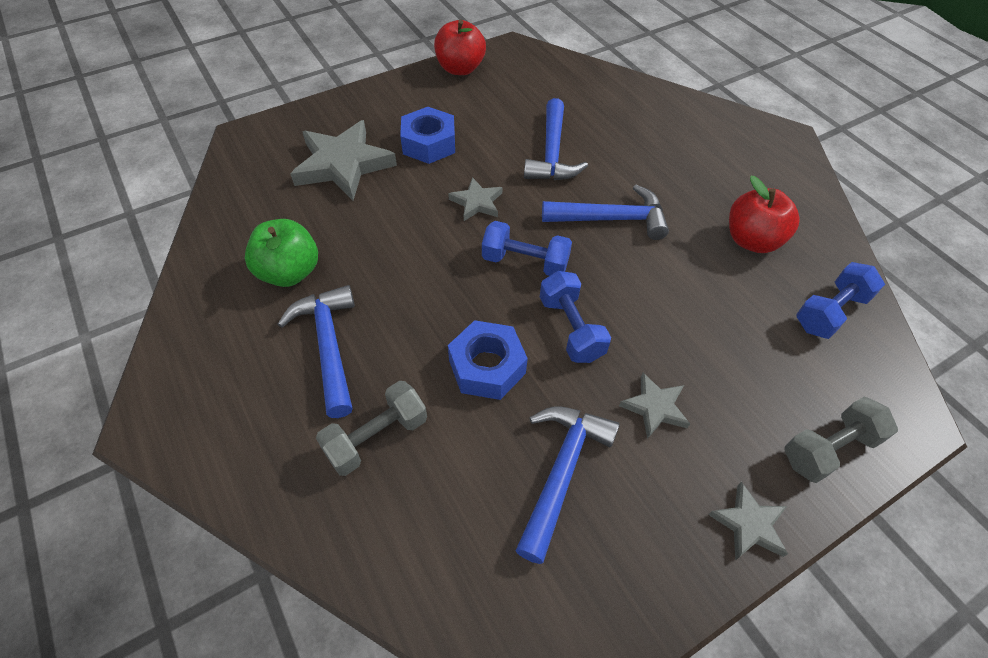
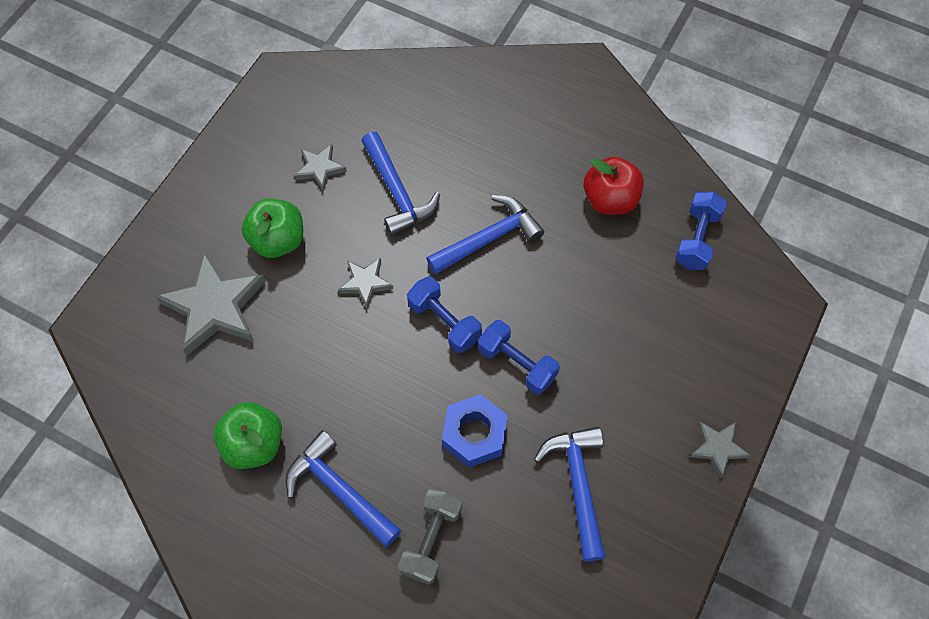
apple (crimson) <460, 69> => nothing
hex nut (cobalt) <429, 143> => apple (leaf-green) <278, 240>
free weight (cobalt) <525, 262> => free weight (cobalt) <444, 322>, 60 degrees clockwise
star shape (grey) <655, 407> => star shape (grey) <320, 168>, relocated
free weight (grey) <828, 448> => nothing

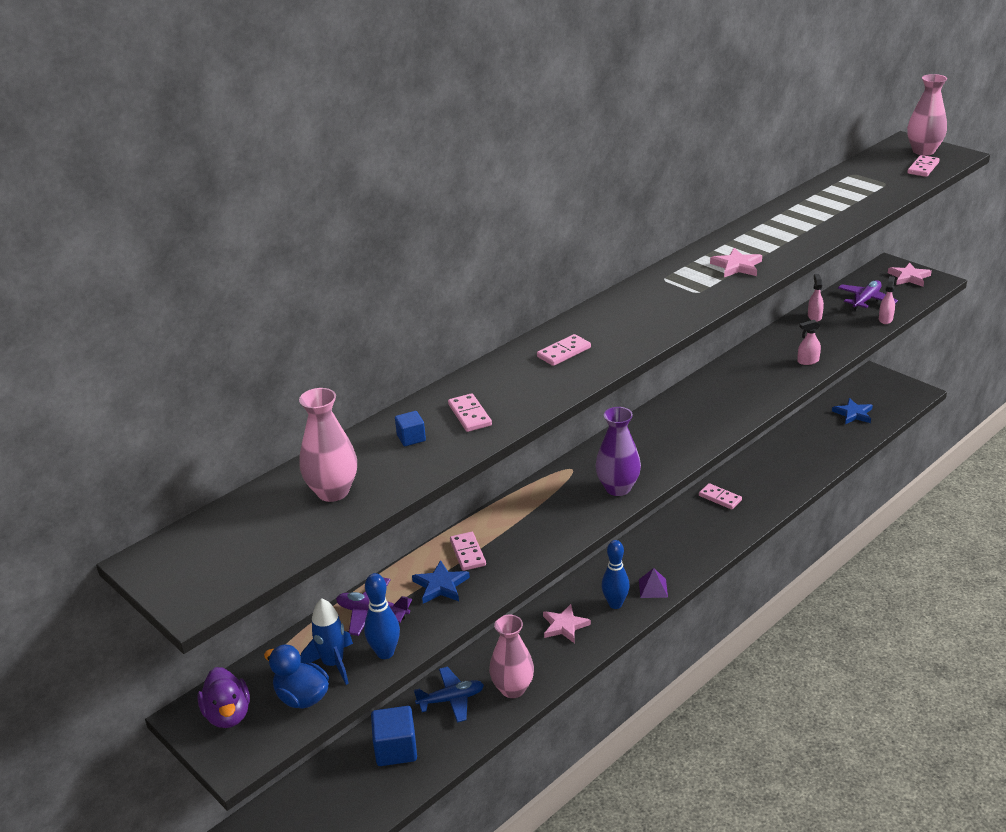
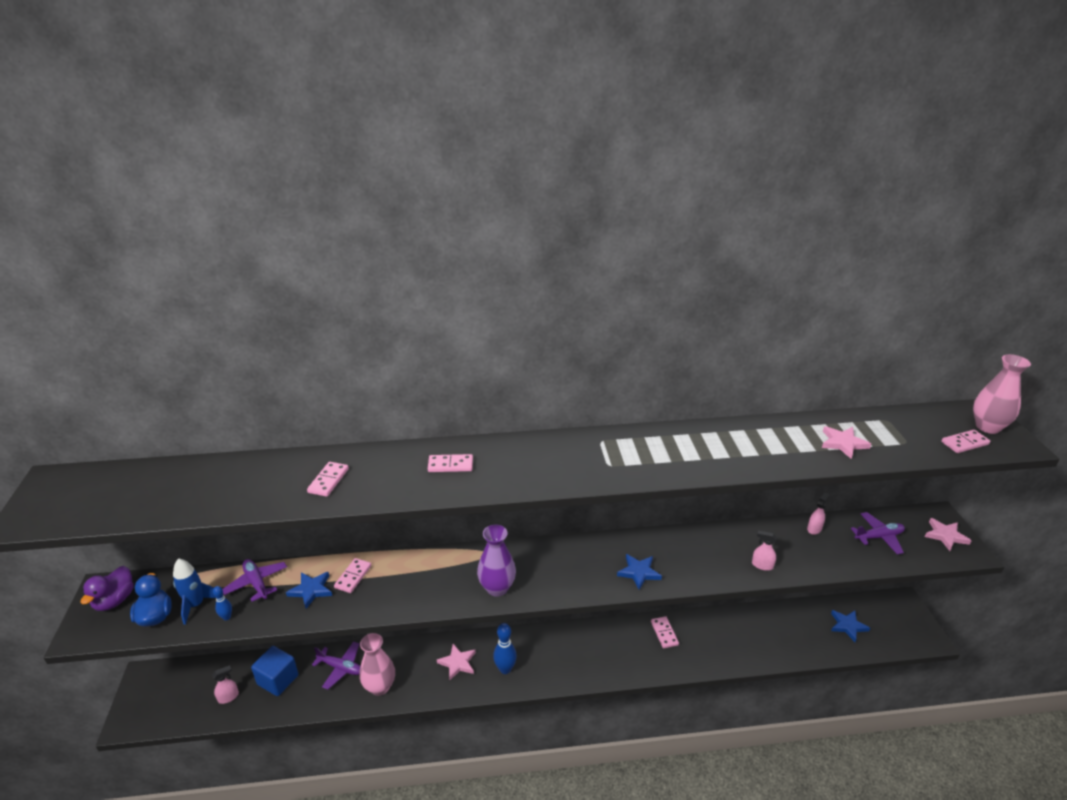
star shape (pink) <737, 266> => star shape (pink) <843, 443>, relocated
spray cleaner (pink) <885, 319> => spray cleaner (pink) <228, 697>, relocated
tall vase (pink) <333, 492> => nothing
block (cobalt) <411, 438> => nothing
solid pyramid (purple) <653, 588> => nothing
bowling pin (cobalt) <385, 653> => bowling pin (cobalt) <227, 617>, x0.56
plane (cobalt) <451, 699> => plane (purple) <341, 668>
nothing => star shape (cobalt) <639, 572>

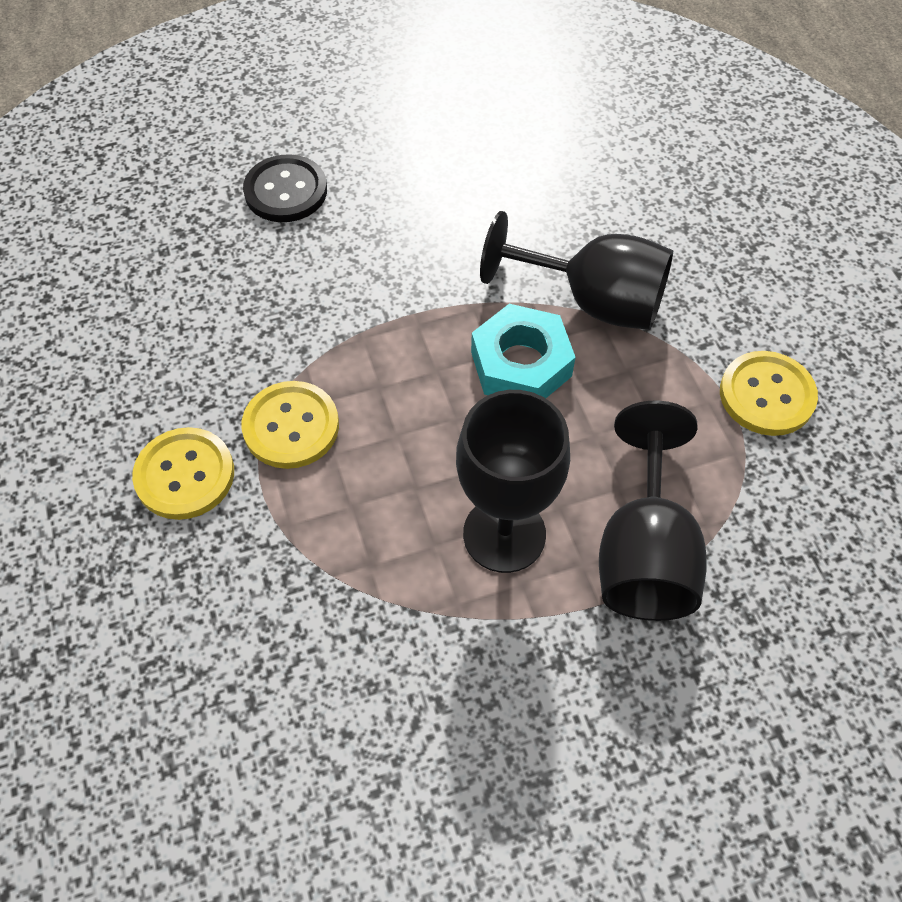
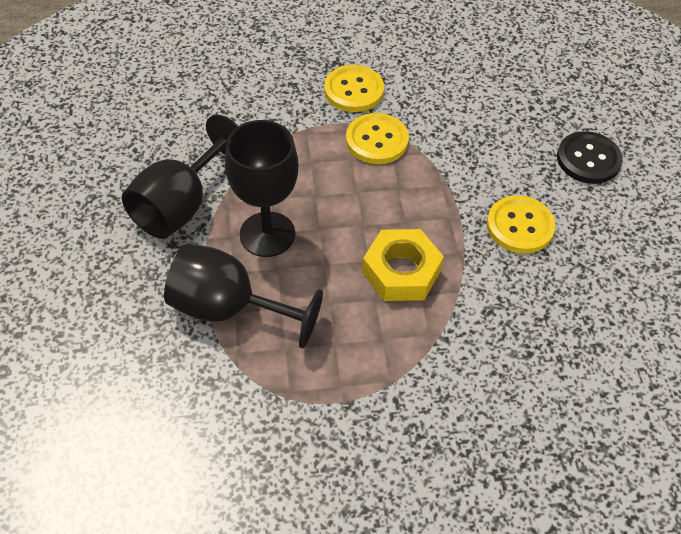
goblet (jet-black) <593, 301> => goblet (jet-black) <181, 205>, relocated
hex nut (teal) <521, 364> => hex nut (yellow) <401, 271>
shirt button (yellow) <766, 395> => shirt button (yellow) <520, 226>, relocated

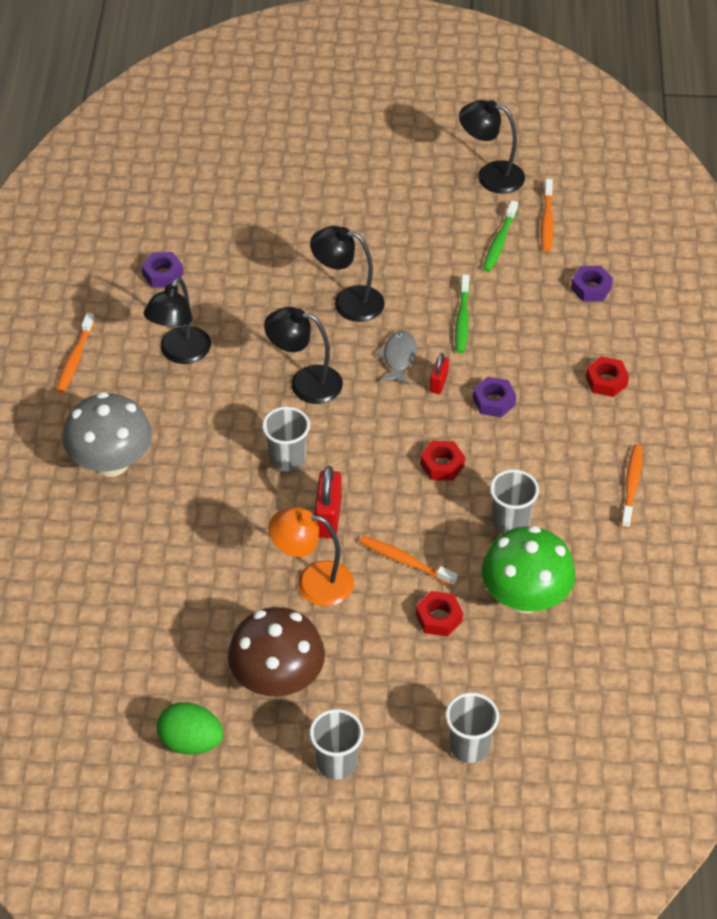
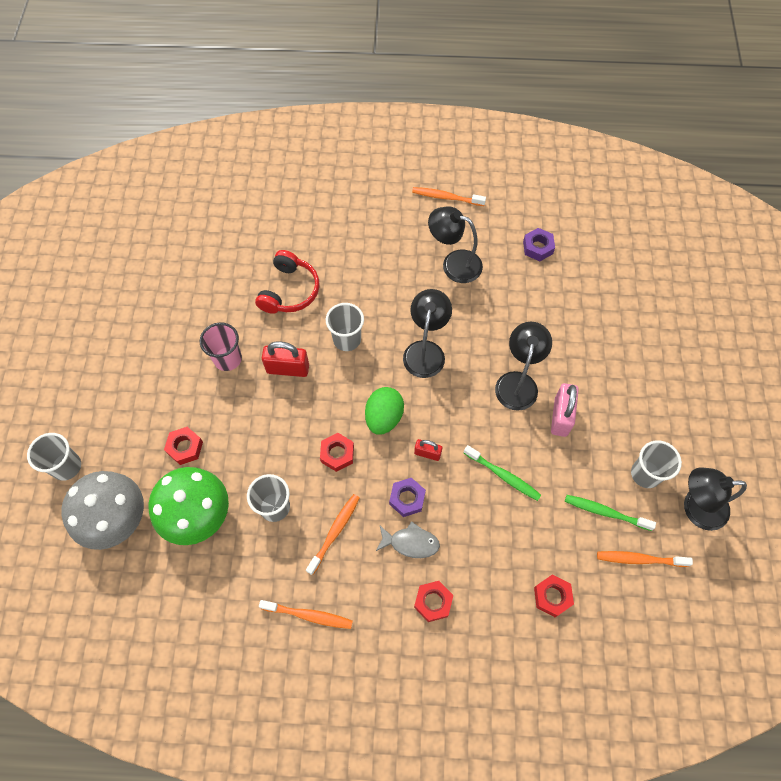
reading lamp (jet-black) <490, 175> => reading lamp (jet-black) <695, 508>, 105 degrees counterclockwise
hex nut (purple) <591, 288> => hex nut (crimson) <552, 596>
tooth brush (leaf-green) <462, 319> => tooth brush (leaf-green) <503, 475>, 150 degrees counterclockwise
fish (grey) <398, 358> => fish (grey) <410, 543>, relocated
toadstool (grey) <111, 462> => toadstool (grey) <116, 519>, relocated
reading lamp (bright orange) <313, 582> => tumbler (pink) <227, 359>
tooth brush (bright orange) <405, 561> => tooth brush (bright orange) <334, 532>, relocated
toadstool (russet) <277, 679> => nothing
egg (leaf-green) <191, 742> => egg (leaf-green) <384, 417>, relocated
tumbler (grey) <336, 763> => tumbler (grey) <645, 474>, relocated
nothing => over-ear headphones (crimson) <289, 291>
nothing => lock (pink) <560, 416>

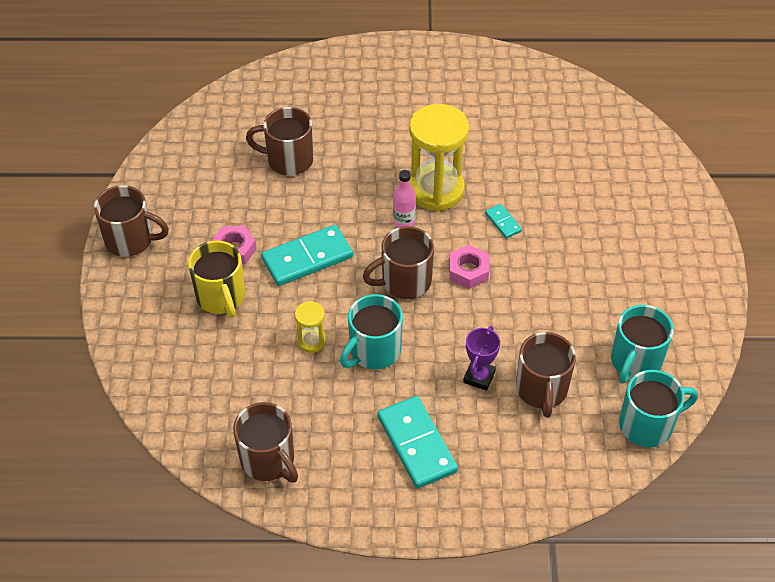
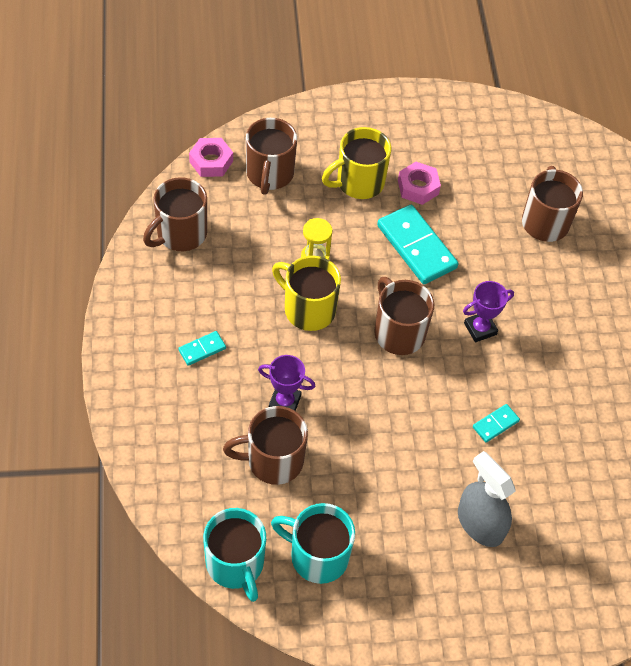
hourglass (yellow) <436, 190> => nothing
drink bottle (pink) <404, 221> => trophy (purple) <480, 329>
coffee mug (russet) <131, 240> => coffee mug (russet) <269, 174>, relocated
hex nut (pink) <468, 271> => hex nut (pink) <211, 161>, relocated
coffee mug (teal) <373, 351> => coffee mug (yellow) <308, 309>
domino (teal) <416, 444> => domino (teal) <202, 349>, x0.48
nothing => spray cleaner (grey) <480, 524>

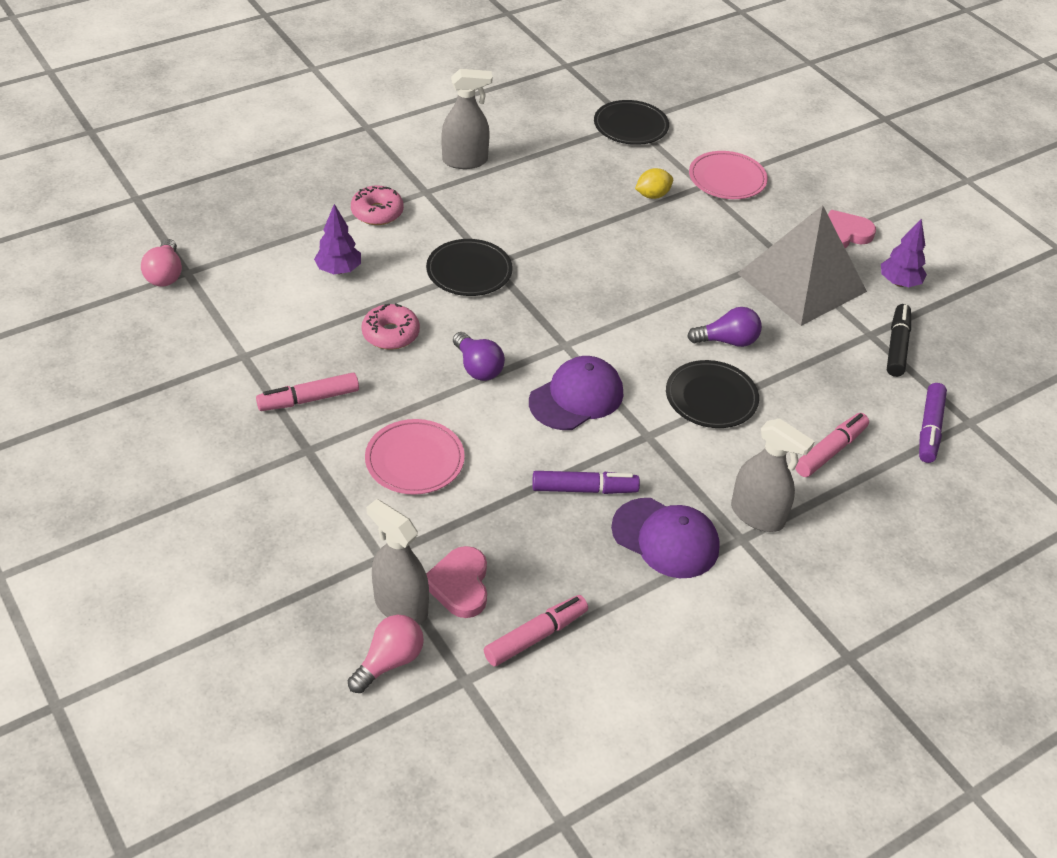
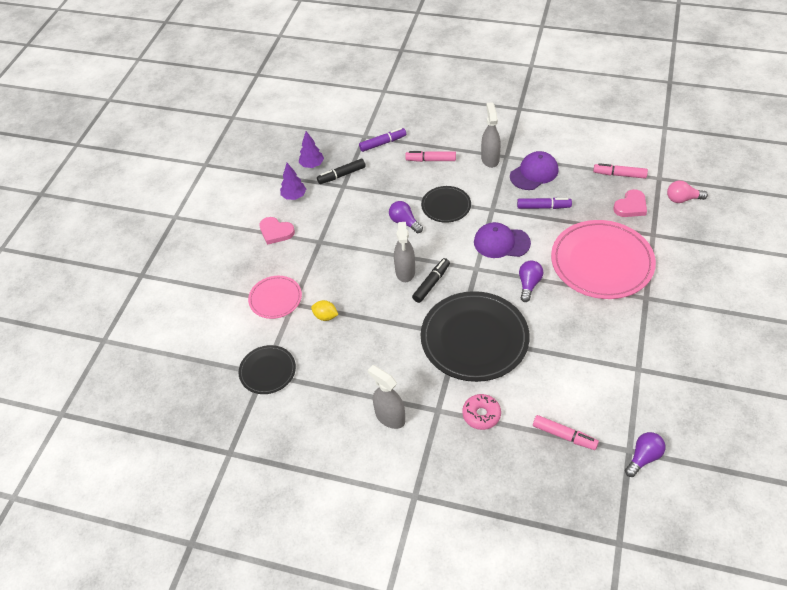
fir tree (purple) <339, 270> => fir tree (purple) <312, 165>, relocated
solid pyramid (grey) <801, 282> => nothing
light bulb (pink) <165, 274> => light bulb (purple) <643, 457>
plate (jet-black) <469, 271> => plate (jet-black) <474, 339>, x1.91
glazed donut (pink) <390, 334> => nothing
marker (pink) <308, 399> => marker (pink) <564, 436>, relocated
plate (pink) <414, 460> => plate (pink) <601, 262>, x1.91
marker (purple) <584, 489> => marker (purple) <543, 207>, 135 degrees clockwise
peaked cap (purple) <665, 538> => peaked cap (purple) <534, 173>, 60 degrees clockwise
spray cleaner (grey) <400, 606> => spray cleaner (grey) <405, 271>, relocated
nothing => marker (jet-black) <431, 283>

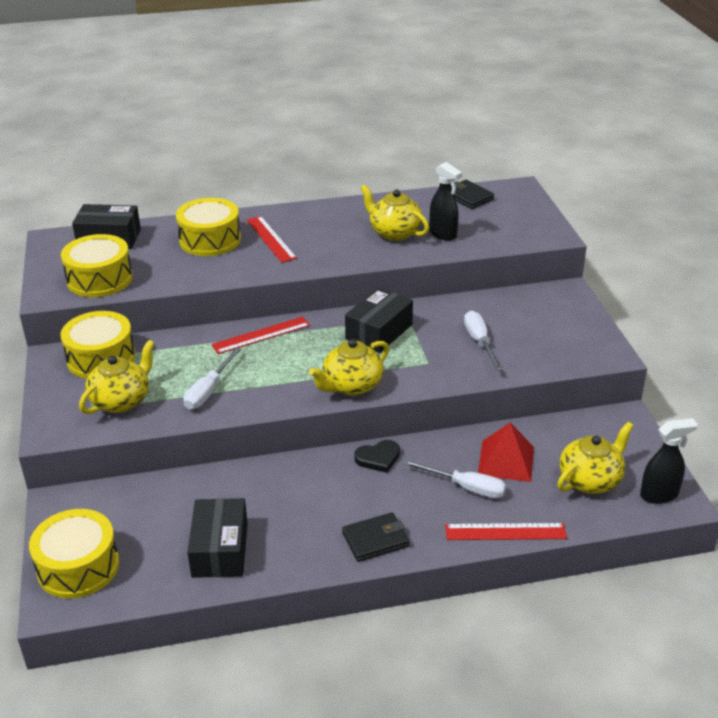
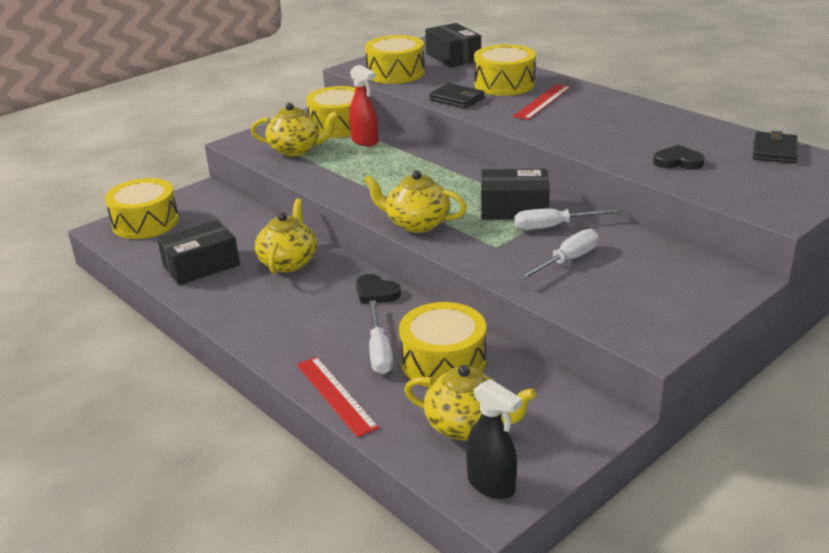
spray cleaner (jet-black) <443, 234> => heart (jet-black) <678, 161>
tea pot (yellow) <394, 232> => tea pot (yellow) <289, 262>, relocated
straightedge (crimson) <261, 335> => nothing
screwdriver (snow-white) <208, 391> => screwdriver (snow-white) <554, 226>, relocated
solid pyramid (crimson) <506, 461> => drum (yellow) <443, 362>
card wallet (jet-black) <375, 540> => card wallet (jet-black) <457, 99>, relocated
nothing => spray cleaner (crimson) <365, 141>

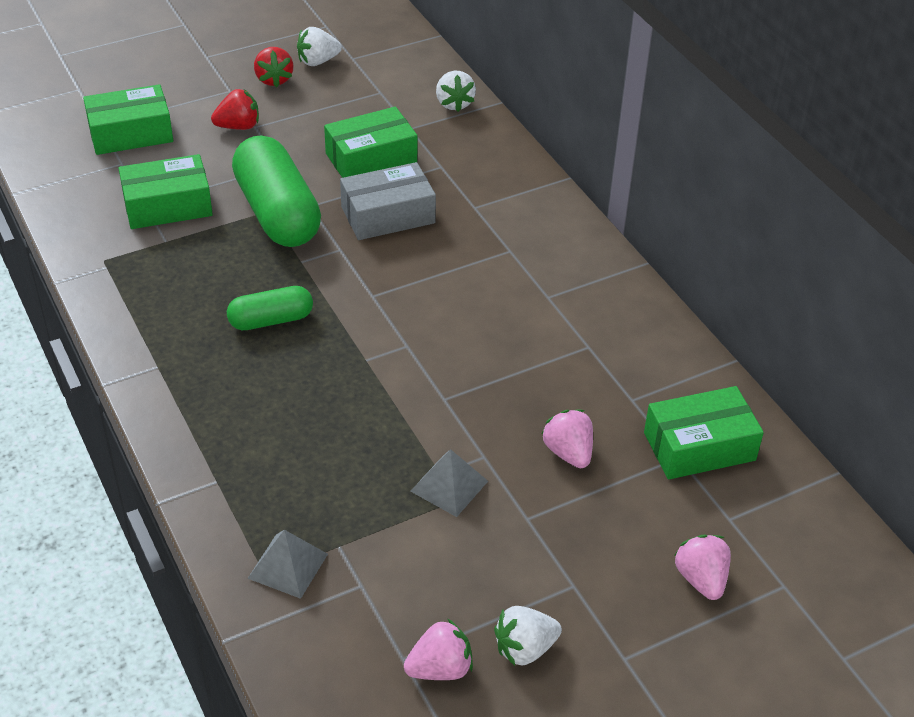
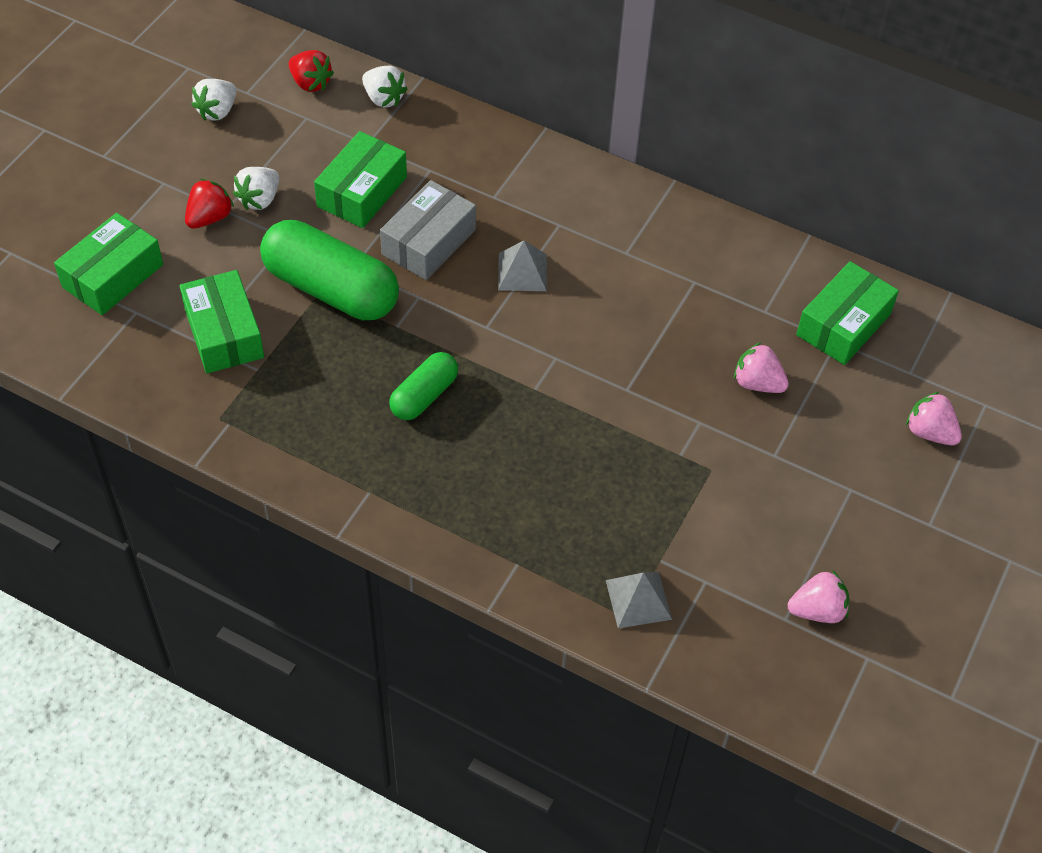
berry (crimson) <274, 79> => berry (crimson) <310, 83>, relocated
box (leaf-green) <167, 206> => box (leaf-green) <224, 333>, 60 degrees counterclockwise
solid pyramid (grey) <449, 486> => solid pyramid (grey) <522, 272>, relocated
berry (snow-white) <525, 649> => berry (snow-white) <259, 199>, relocated
berry (pink) <440, 668> => berry (pink) <817, 610>, 45 degrees clockwise

